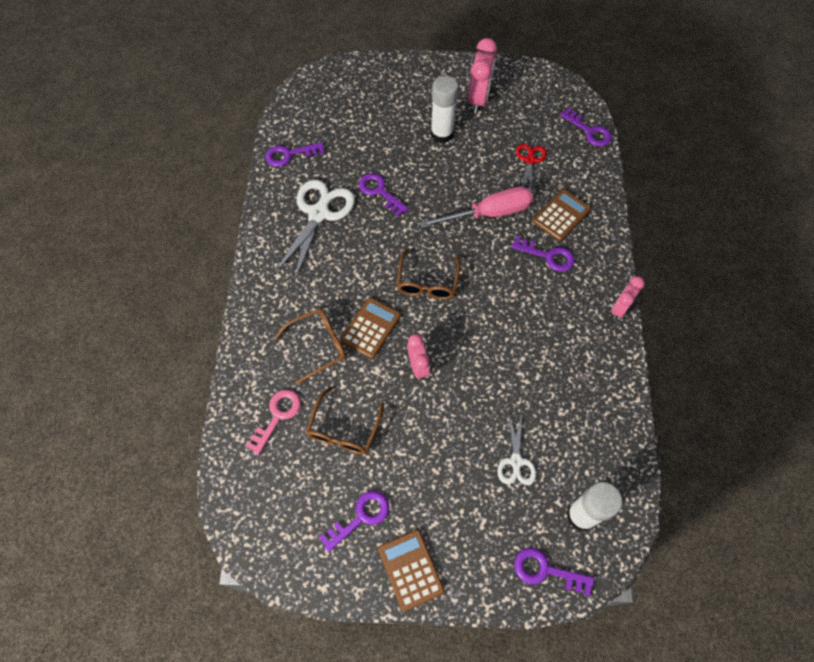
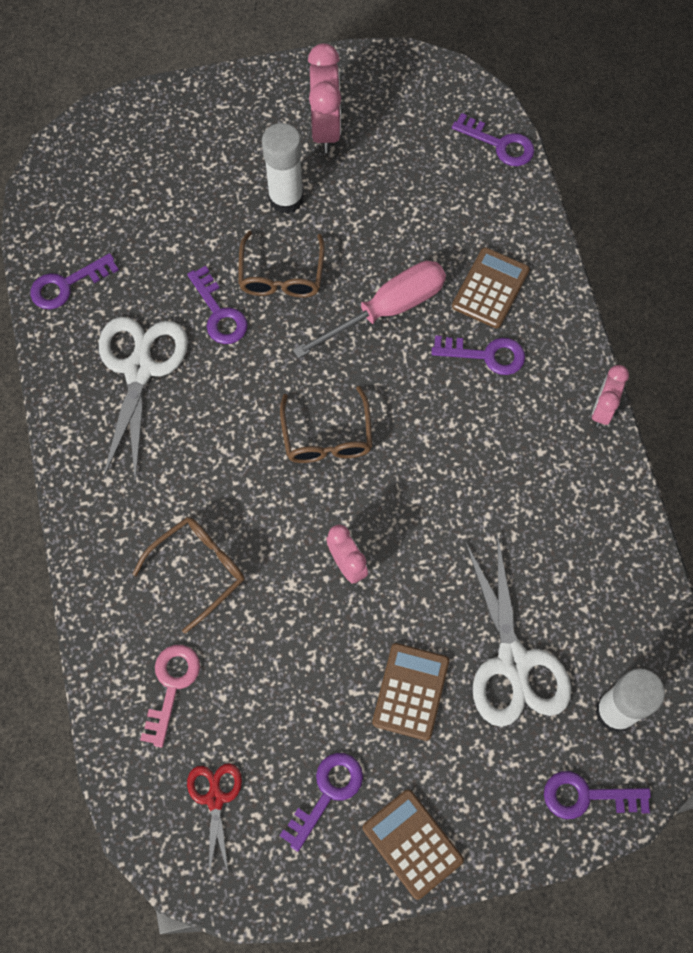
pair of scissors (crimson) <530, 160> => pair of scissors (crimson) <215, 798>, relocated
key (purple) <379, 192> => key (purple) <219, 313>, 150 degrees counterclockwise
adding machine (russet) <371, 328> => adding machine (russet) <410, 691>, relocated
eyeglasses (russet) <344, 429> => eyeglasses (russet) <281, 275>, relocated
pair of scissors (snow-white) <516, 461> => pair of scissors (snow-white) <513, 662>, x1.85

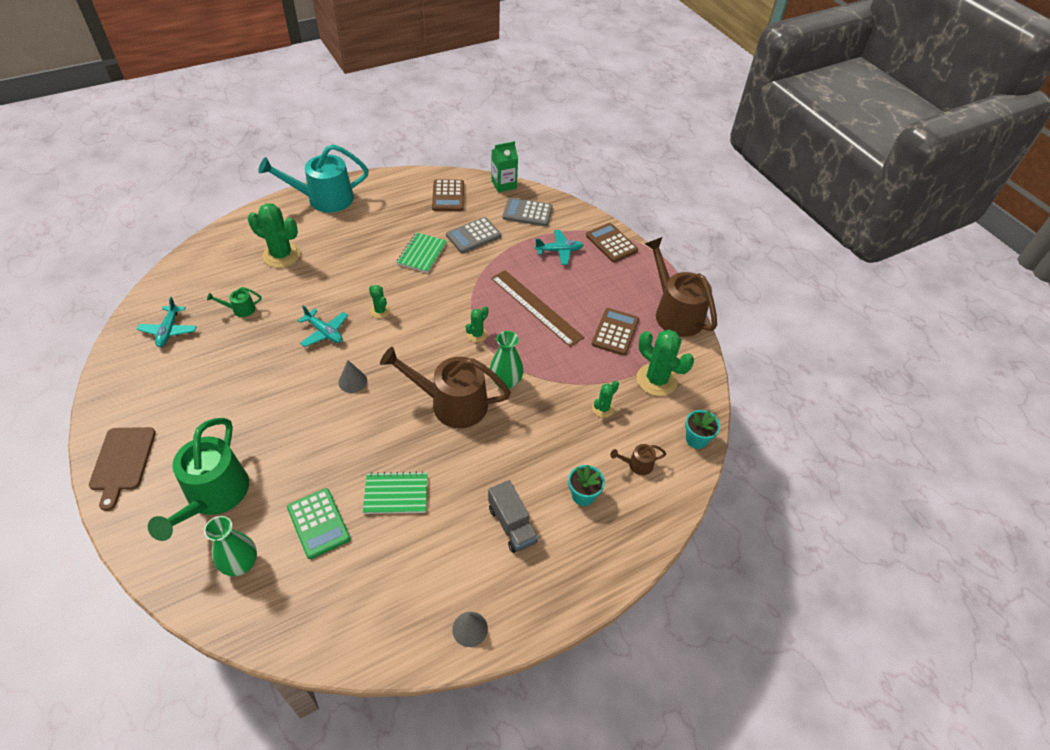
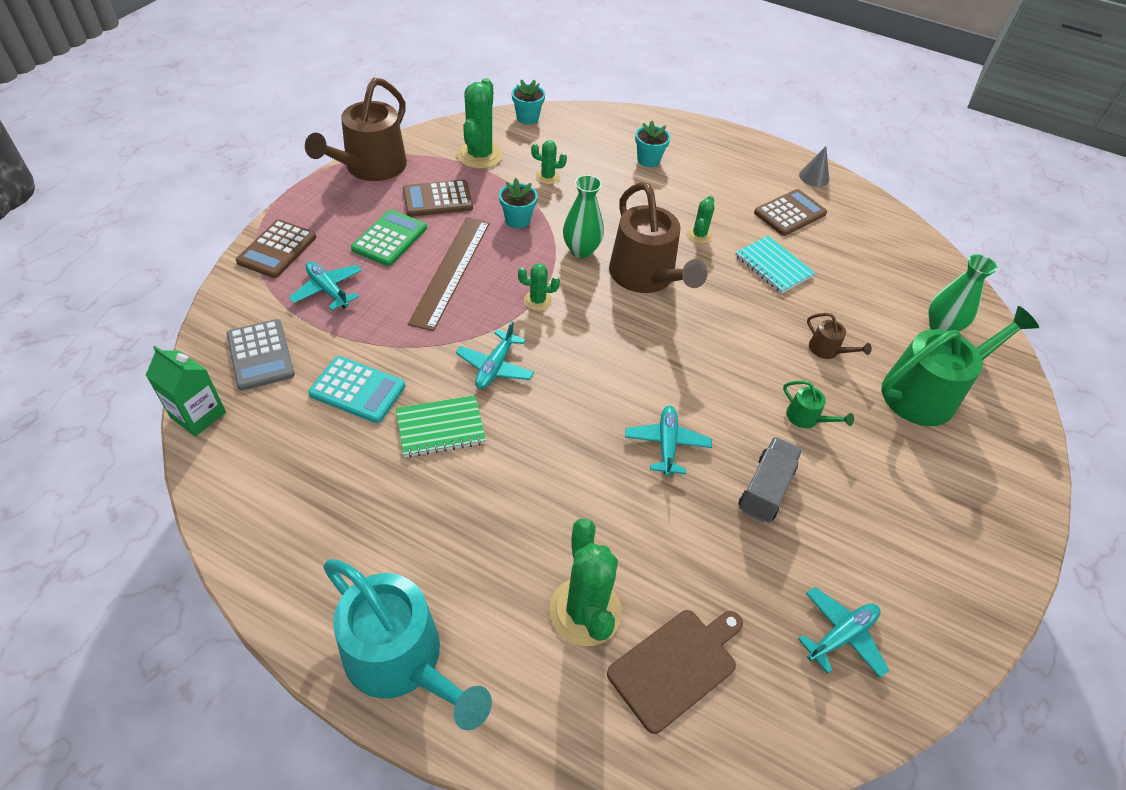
adding machine (russet) <448, 196> => adding machine (russet) <790, 213>, relocated
adding machine (grey) <473, 236> => adding machine (teal) <357, 390>
prickly plant (leaf-green) <380, 311> => prickly plant (leaf-green) <699, 235>, relocated
watering can (leaf-green) <240, 309> => watering can (leaf-green) <806, 418>, relocated
cone shape (grey) <352, 381> => nothing
bread board (russet) <122, 462> => bread board (russet) <676, 666>, relocated
watering can (russet) <637, 465> => watering can (russet) <827, 350>, relocated
notepad (leaf-green) <396, 494> => notepad (teal) <773, 266>
toy truck (grey) <512, 525> => toy truck (grey) <765, 489>, relocated
adding machine (leaf-green) <318, 523> => adding machine (leaf-green) <390, 239>, relocated
nothing => potted plant (teal) <517, 220>
nothing => plane (teal) <495, 367>

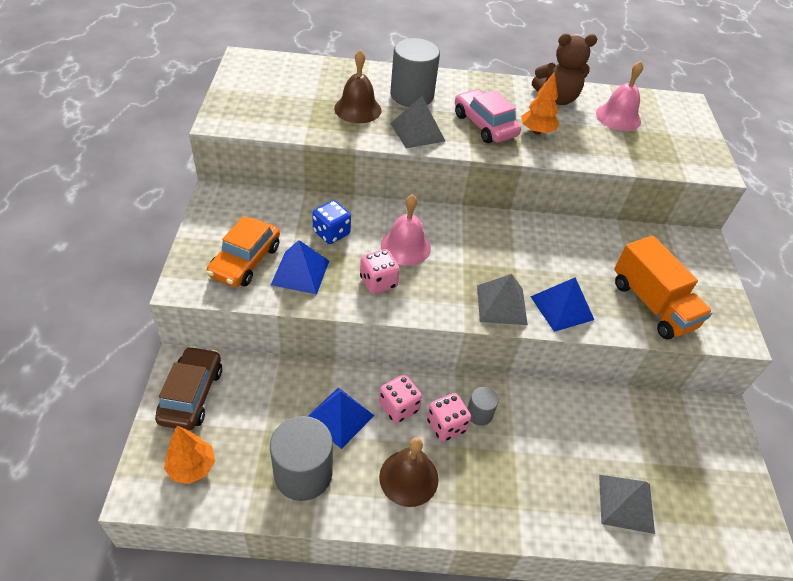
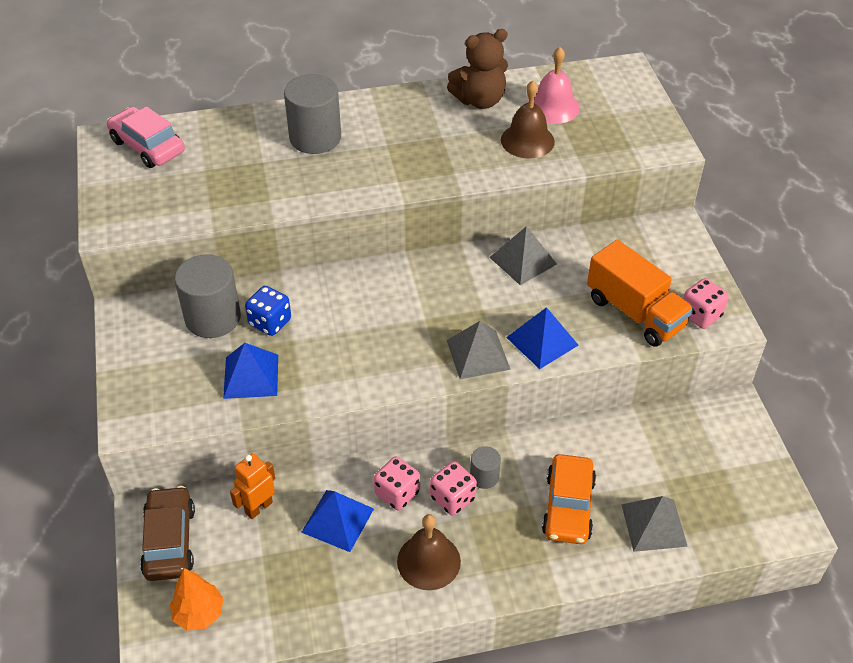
hand bell (russet) <357, 109> => hand bell (russet) <527, 140>, relocated
fir tree (bright orange) <537, 131> => nothing
automobile (pink) <484, 125> => automobile (pink) <147, 146>, relocated
solid pyramid (grey) <417, 132> => solid pyramid (grey) <523, 260>, relocated
hand bell (pink) <405, 246> => nothing
automobile (bright orange) <245, 261> => automobile (bright orange) <568, 507>, relocated
die (pink) <378, 282> => die (pink) <700, 315>, relocated
solid cylinder (grey) <303, 473> => solid cylinder (grey) <213, 318>, relocated
nothing => robot (bright orange) <258, 507>

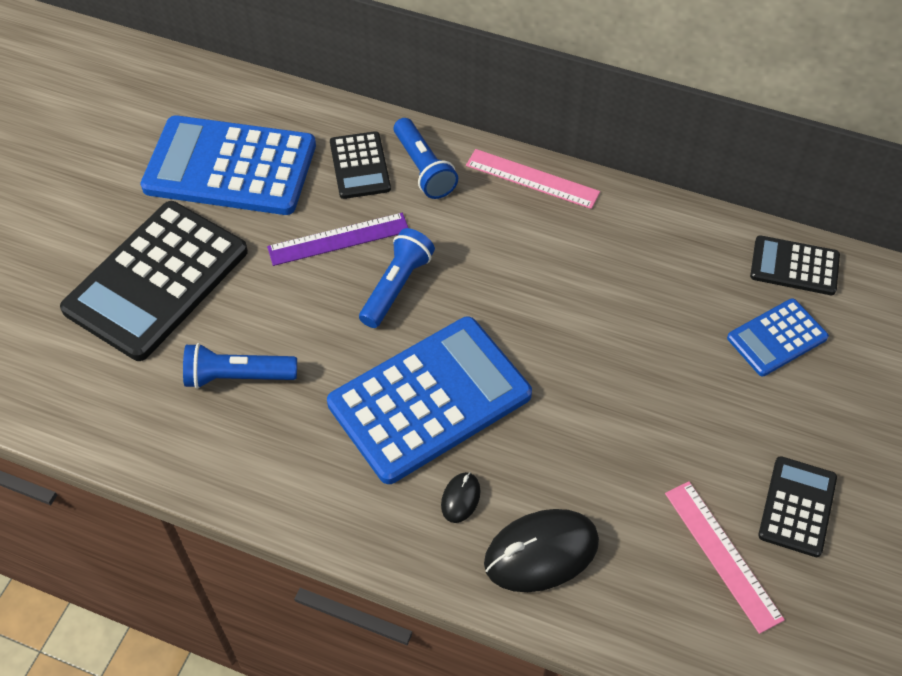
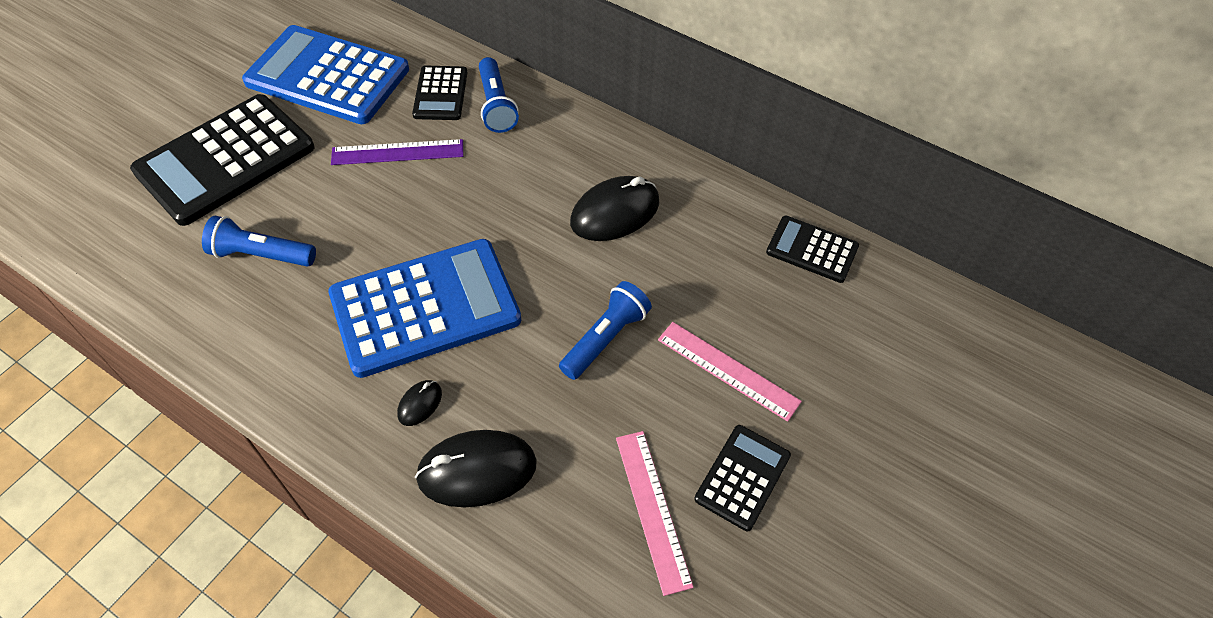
straightedge (pink) <532, 179> => straightedge (pink) <728, 370>, relocated
torch (cobalt) <396, 287> => torch (cobalt) <605, 338>, relocated
adding machine (cobalt) <777, 338> => nothing
nothing => PC mouse (jet-black) <615, 213>

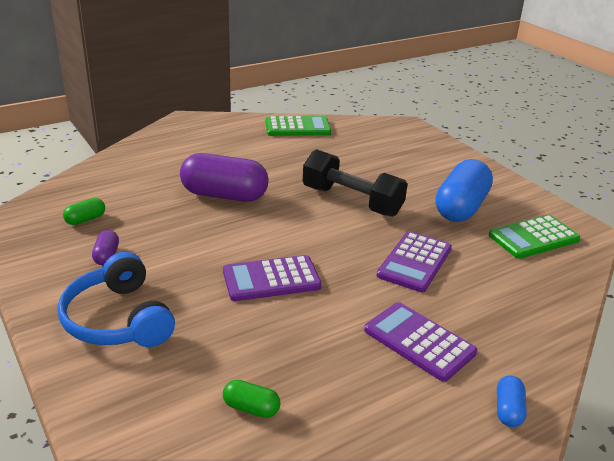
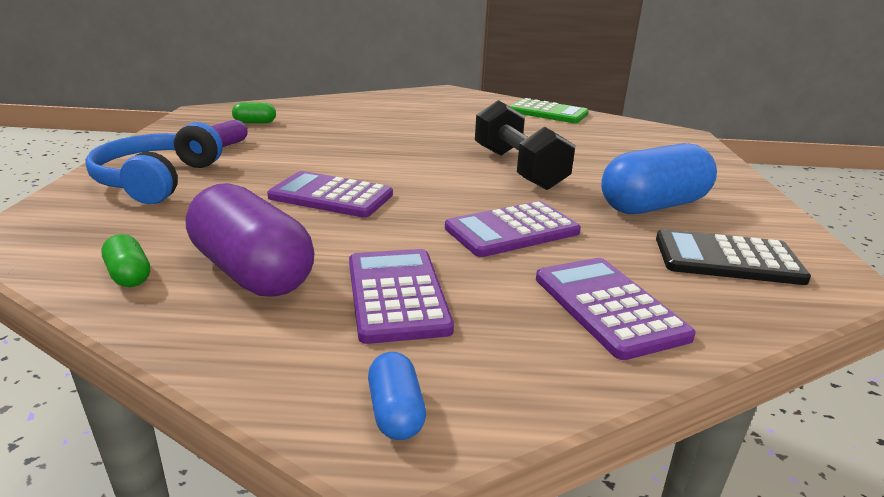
pill shape (purple) <224, 195> => pill shape (purple) <252, 272>, relocated
adding machine (leaf-green) <533, 237> => adding machine (jet-black) <727, 259>
pill shape (cobalt) <508, 410> => pill shape (cobalt) <396, 412>, 60 degrees counterclockwise
nothing => adding machine (purple) <608, 307>

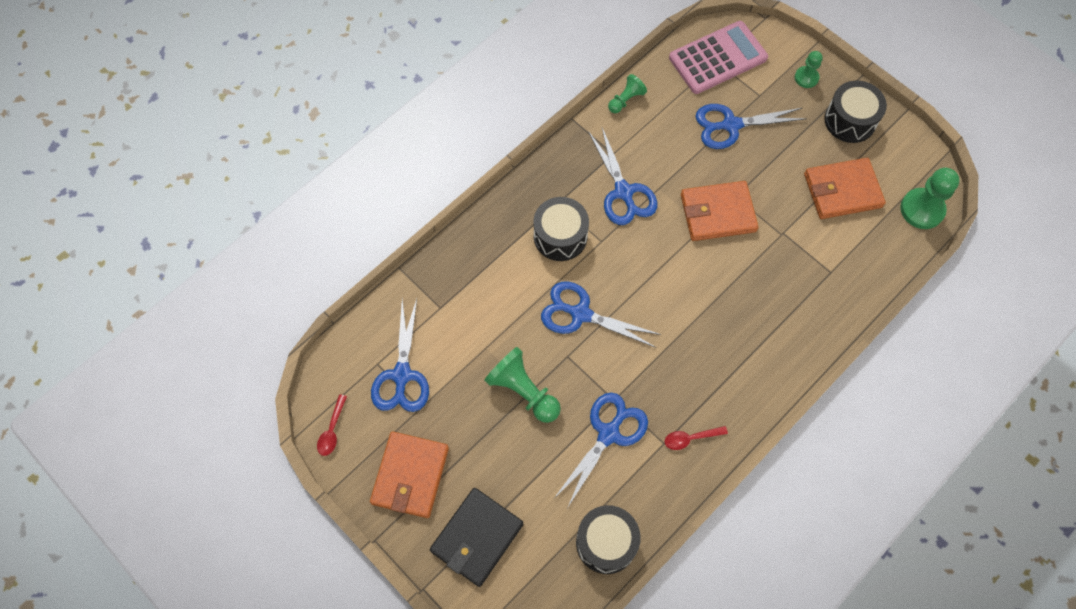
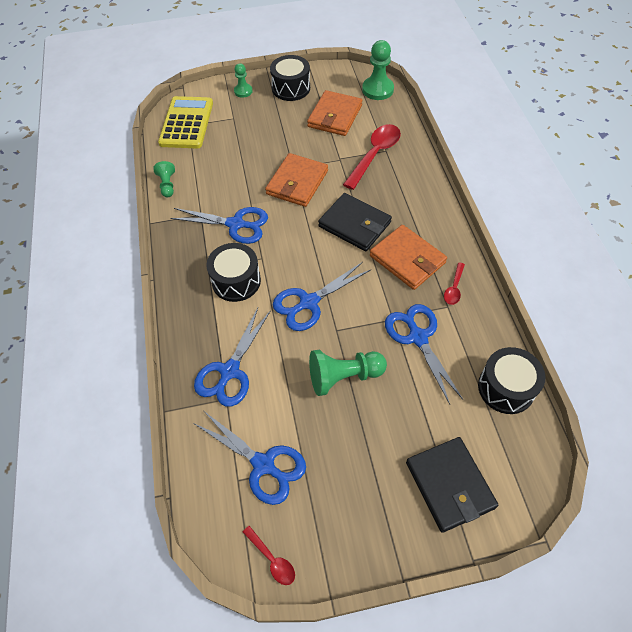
adding machine (pink) <718, 58> => adding machine (yellow) <186, 123>
pair of scissors (cobalt) <731, 125> => pair of scissors (cobalt) <229, 371>, relocated
card wallet (bright orange) <410, 475> => card wallet (bright orange) <407, 259>, relocated
nothing => tablespoon (crimson) <375, 155>
nothing => card wallet (jet-black) <354, 224>

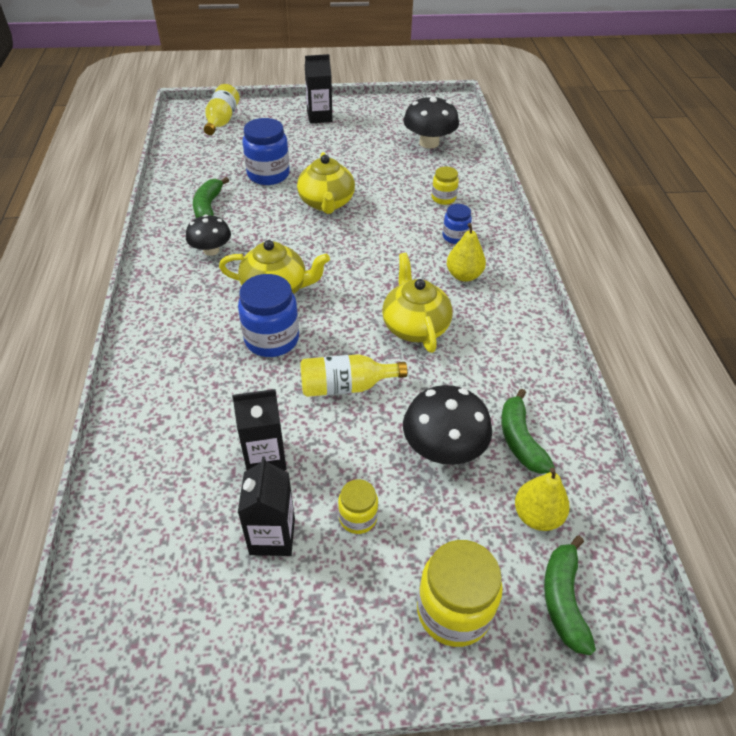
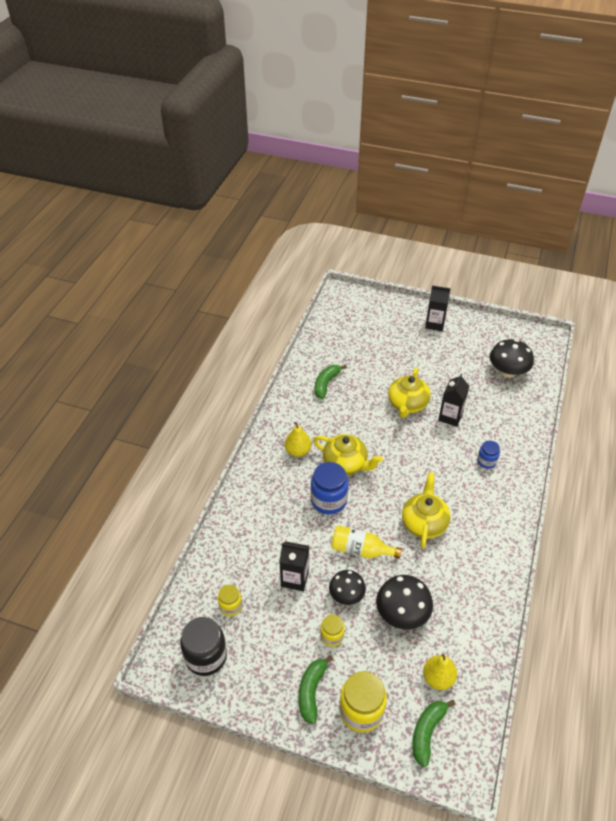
drink bottle (yellow) <222, 120> => nothing
jar (cobalt) <268, 174> => nothing
jar (yellow) <443, 198> => jar (yellow) <230, 606>, relocated
toadstool (jet-black) <211, 250> => toadstool (jet-black) <346, 595>, relocated
toy pear (yellow) <464, 275> => toy pear (yellow) <298, 451>, relocated
toy banana (leaf-green) <520, 440> => toy banana (leaf-green) <311, 691>, relocated
milk carton (jet-black) <272, 536> => milk carton (jet-black) <450, 417>, relocated
nothing => jar (jet-black) <206, 656>

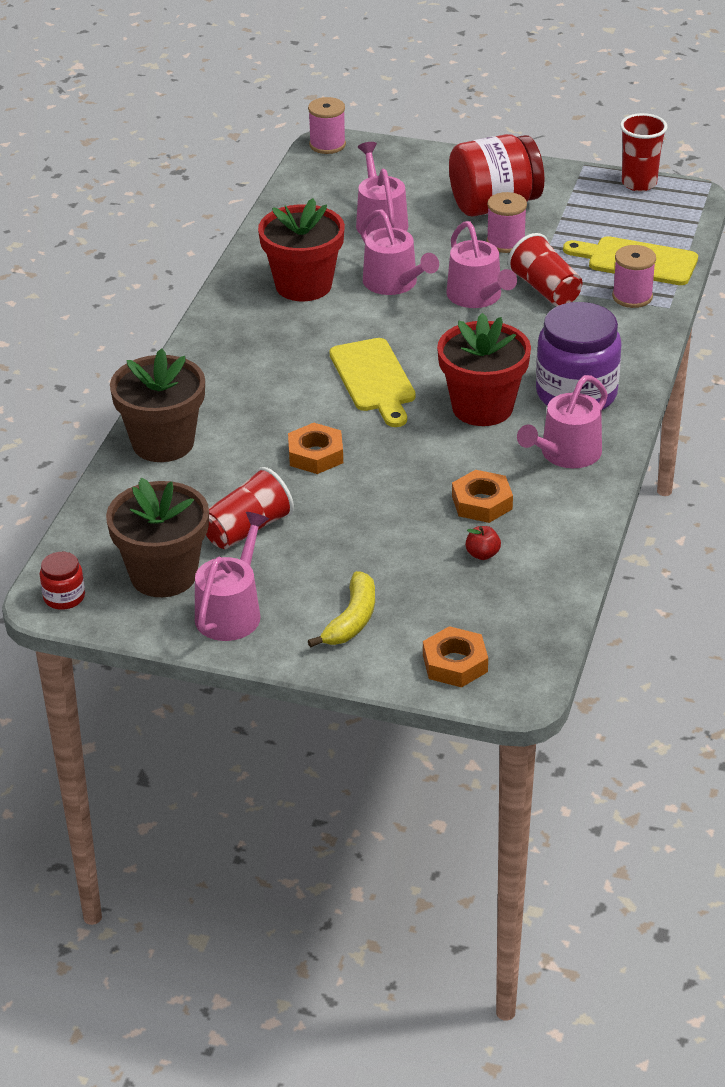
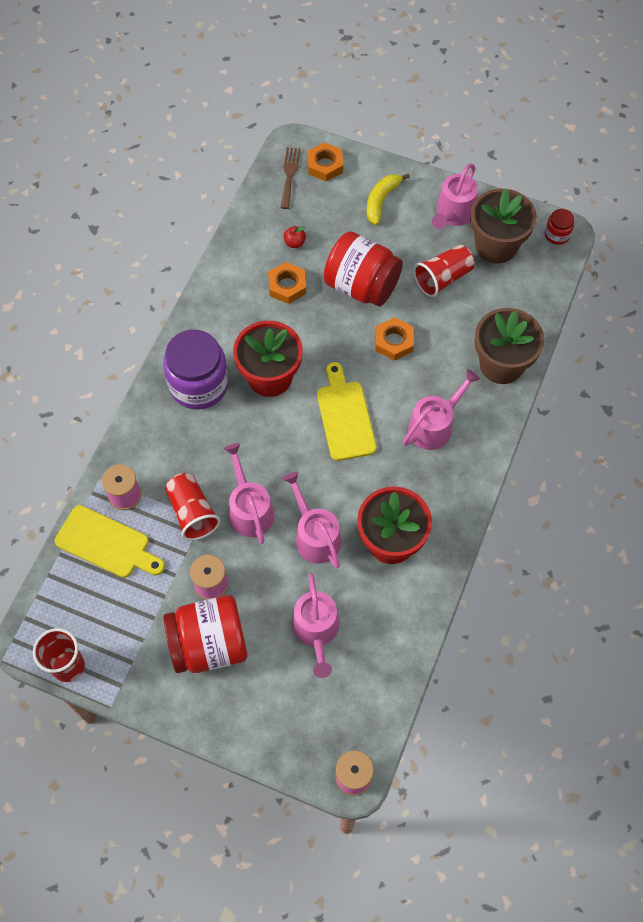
watering can (pink) <566, 454> => watering can (pink) <434, 426>, relocated
nothing => table fork (russet) <289, 175>
nothing => jar (crimson) <361, 286>

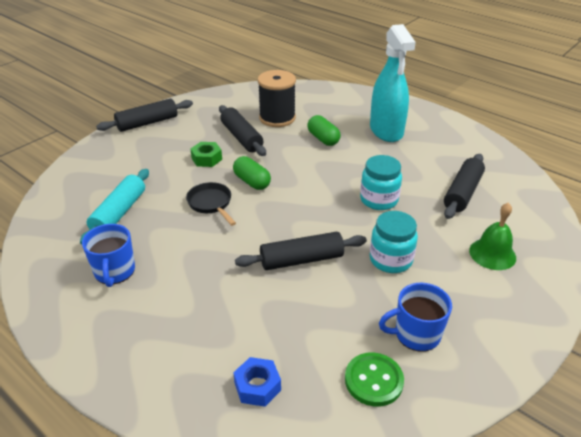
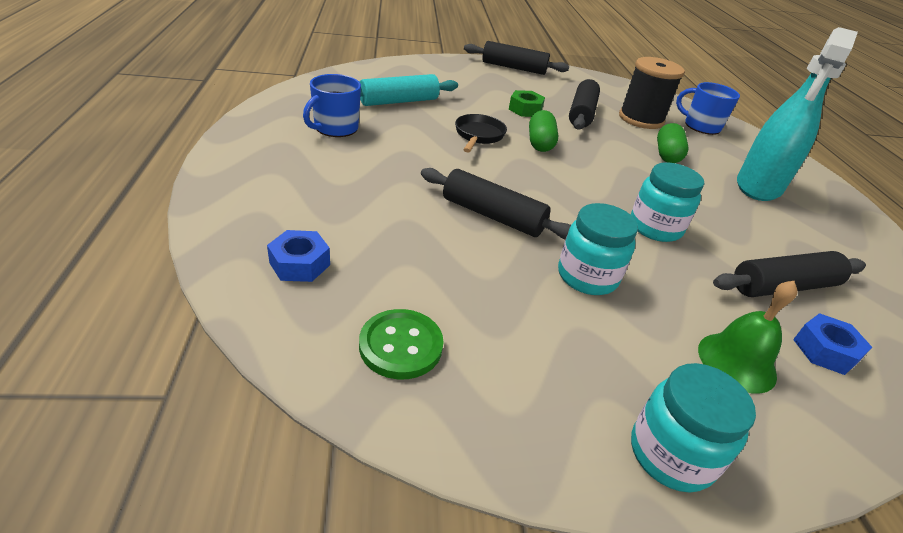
coffee mug (cobalt) <416, 334> => coffee mug (cobalt) <701, 126>, relocated
nothing => hex nut (cobalt) <825, 351>
nothing => jar (teal) <671, 454>

